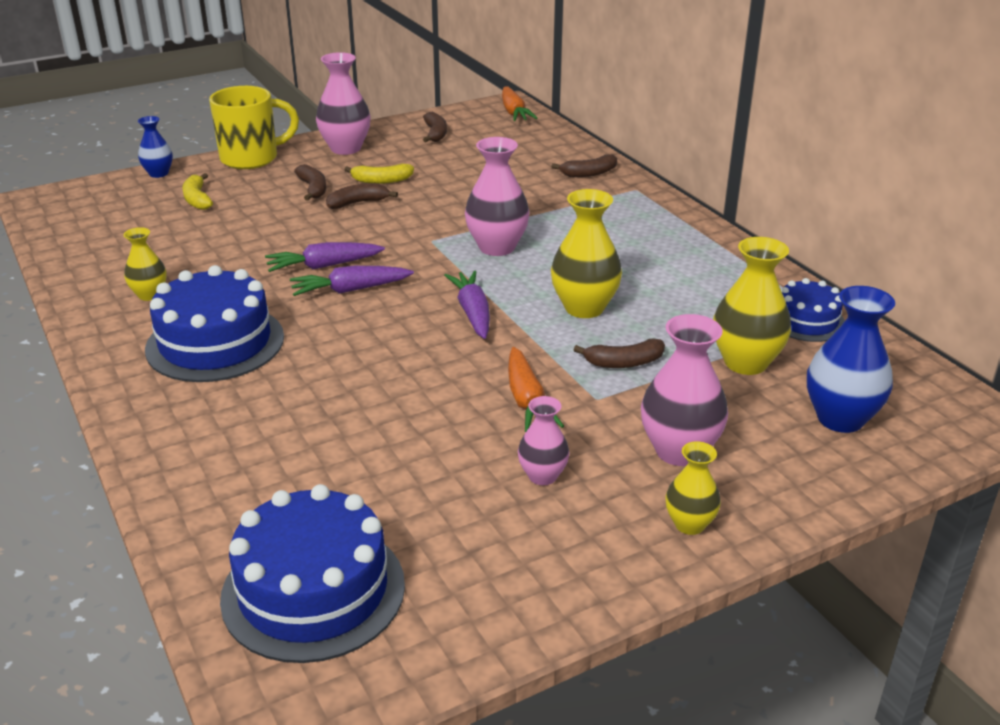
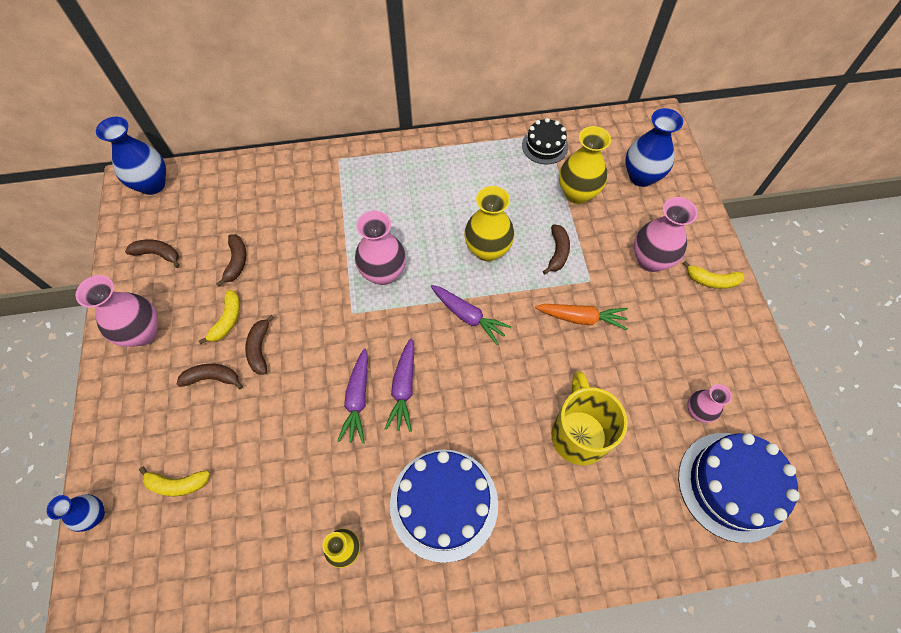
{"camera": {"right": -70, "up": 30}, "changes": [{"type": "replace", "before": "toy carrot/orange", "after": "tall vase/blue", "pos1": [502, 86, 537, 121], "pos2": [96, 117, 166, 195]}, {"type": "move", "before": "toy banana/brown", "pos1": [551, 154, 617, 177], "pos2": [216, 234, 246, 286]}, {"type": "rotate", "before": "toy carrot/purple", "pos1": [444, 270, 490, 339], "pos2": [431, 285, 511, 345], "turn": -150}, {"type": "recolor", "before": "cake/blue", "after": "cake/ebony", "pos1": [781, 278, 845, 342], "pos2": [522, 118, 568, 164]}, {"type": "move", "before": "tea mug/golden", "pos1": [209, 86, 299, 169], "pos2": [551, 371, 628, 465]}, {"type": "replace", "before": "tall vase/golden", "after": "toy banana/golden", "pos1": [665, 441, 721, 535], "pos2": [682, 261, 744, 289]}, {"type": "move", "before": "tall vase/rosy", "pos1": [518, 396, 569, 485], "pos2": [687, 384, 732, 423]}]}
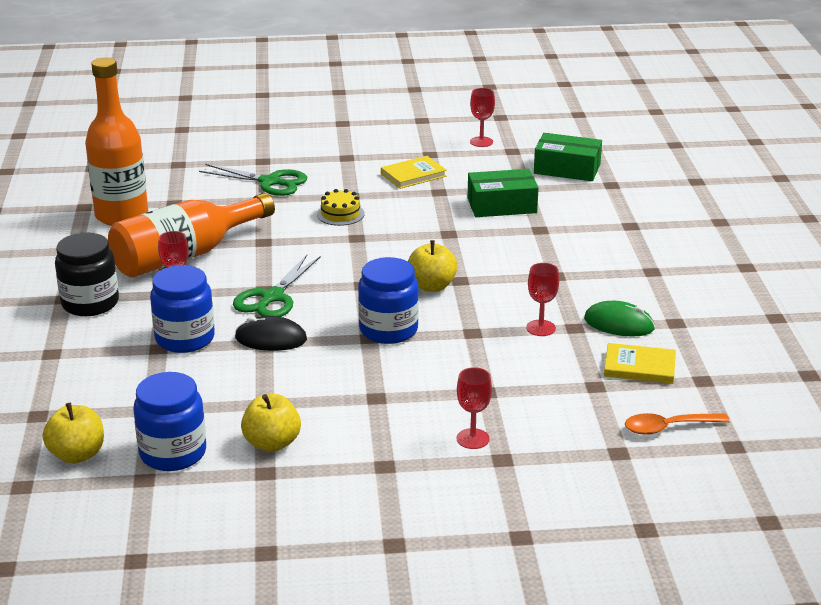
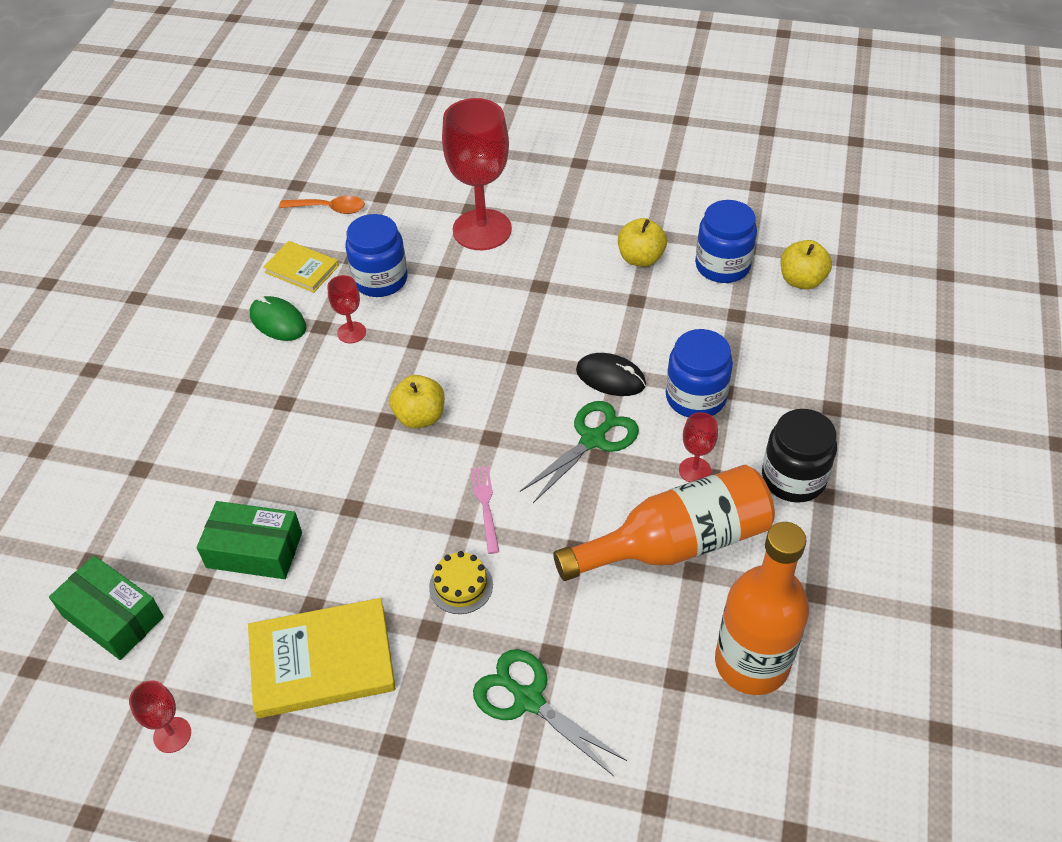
{"camera": {"right": -160, "up": 20}, "changes": [{"type": "resize", "before": "hardcover/golden", "pos1": [381, 156, 447, 189], "pos2": [248, 598, 396, 718], "scale": 1.7}, {"type": "move", "before": "jar/blue", "pos1": [358, 257, 419, 344], "pos2": [345, 214, 407, 297]}, {"type": "resize", "before": "goblet/crimson", "pos1": [457, 367, 492, 449], "pos2": [442, 98, 512, 250], "scale": 2.22}, {"type": "insert", "after": "dinner fork/rosy", "pos2": [471, 466, 499, 554]}]}
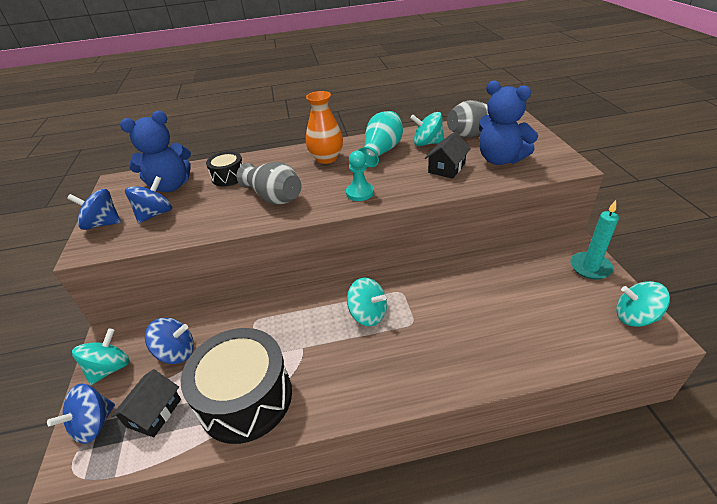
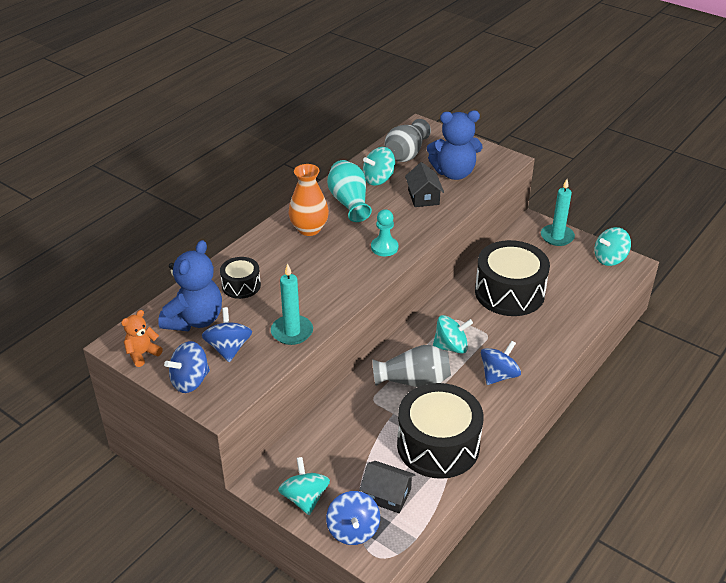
{"camera": {"right": -45, "up": 0}, "changes": [{"type": "insert", "after": "teddy/orange", "pos2": [121, 310, 163, 367]}, {"type": "insert", "after": "wax candle/aqua", "pos2": [271, 263, 313, 345]}, {"type": "rotate", "before": "house/ebony", "pos1": [111, 369, 181, 437], "pos2": [359, 461, 415, 513], "turn": -45}, {"type": "move", "before": "tall vase/gray", "pos1": [237, 162, 302, 205], "pos2": [373, 345, 451, 387]}, {"type": "insert", "after": "toy drum/ebony", "pos2": [475, 240, 550, 316]}, {"type": "move", "before": "whirligig/blue", "pos1": [145, 318, 194, 364], "pos2": [481, 340, 521, 385]}]}
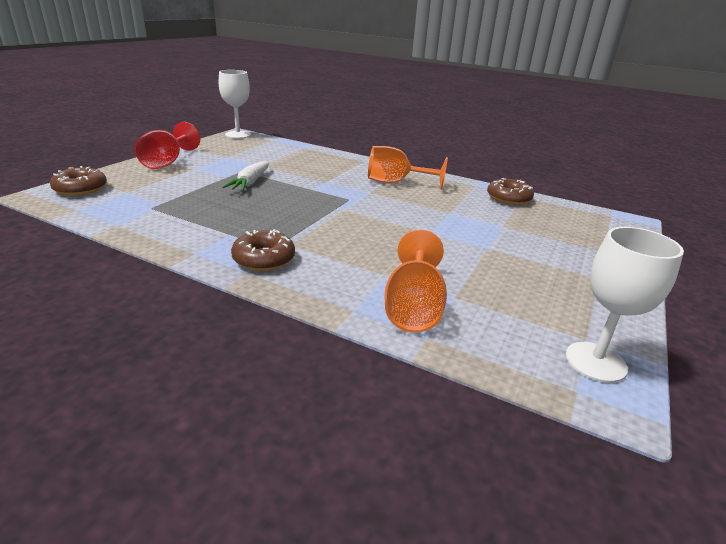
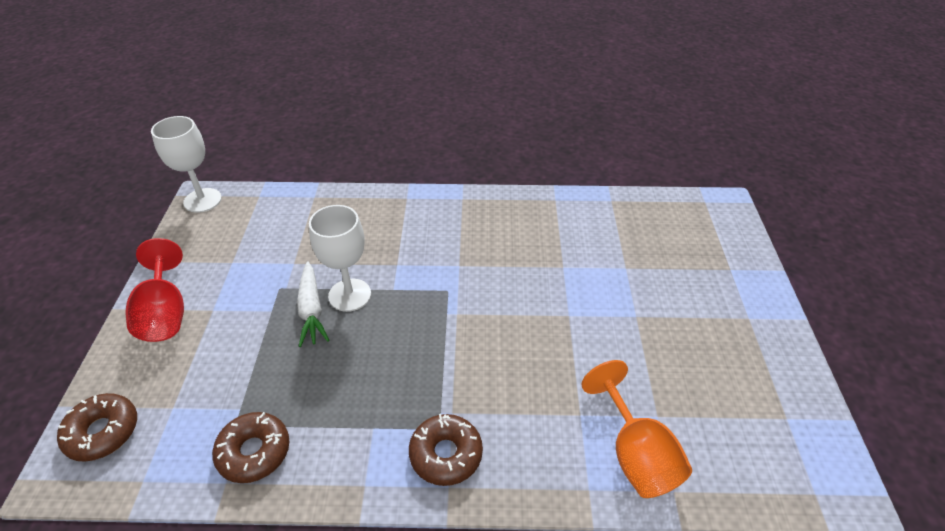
{"camera": {"right": -25, "up": 15}, "changes": [{"type": "move", "before": "doughnut/brown", "pos1": [487, 178, 534, 205], "pos2": [212, 412, 290, 483]}, {"type": "move", "before": "goblet/pure white", "pos1": [566, 227, 684, 383], "pos2": [309, 205, 371, 312]}, {"type": "delete", "before": "goblet/orange", "pos1": [368, 146, 448, 189]}]}
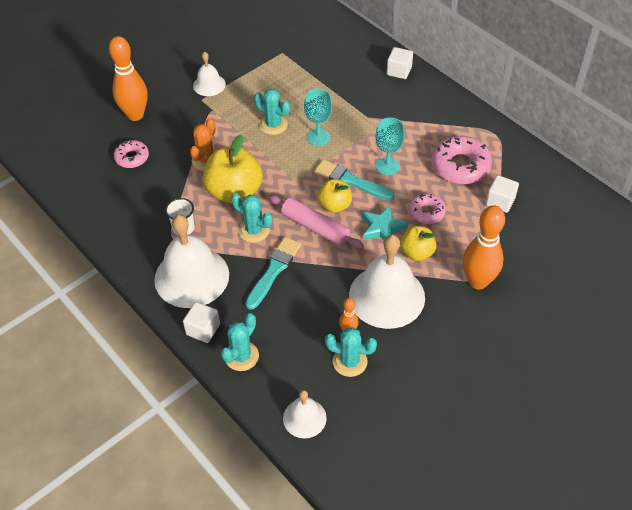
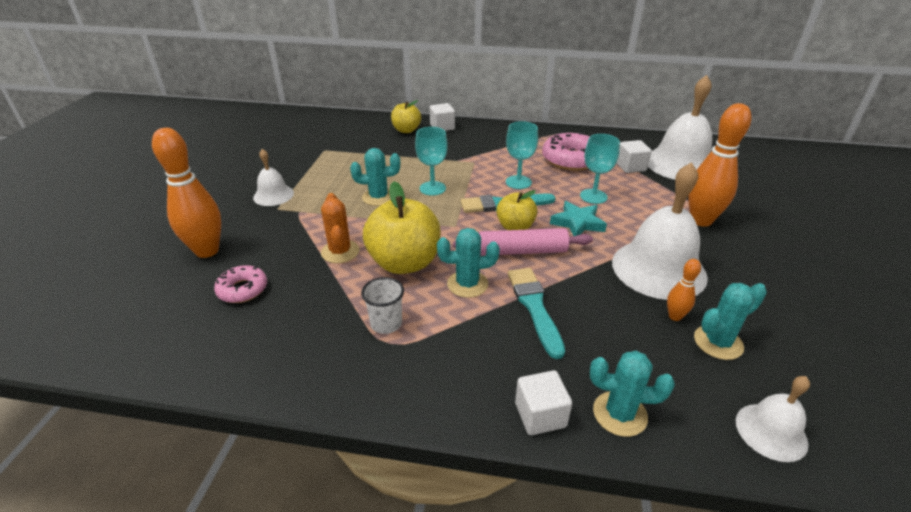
{"camera": {"right": -40, "up": -15}, "changes": [{"type": "move", "before": "apple/golden", "pos1": [400, 226, 437, 261], "pos2": [391, 100, 421, 133]}, {"type": "replace", "before": "doughnut/rosy", "after": "goblet/aqua", "pos1": [409, 193, 446, 224], "pos2": [580, 134, 620, 204]}, {"type": "rotate", "before": "saguaro cactus/aqua", "pos1": [221, 313, 259, 371], "pos2": [590, 351, 675, 437], "turn": -75}, {"type": "move", "before": "bell/pure white", "pos1": [154, 215, 229, 308], "pos2": [648, 75, 712, 180]}]}
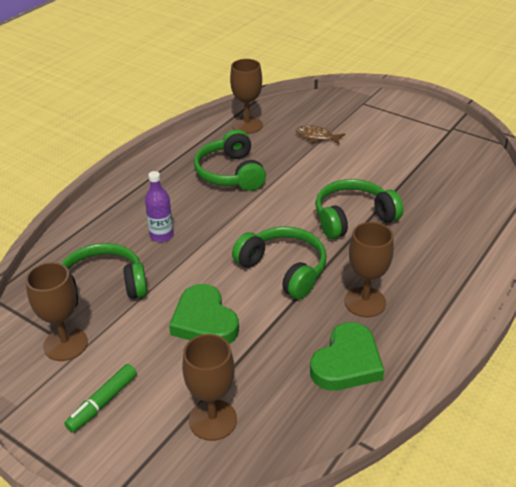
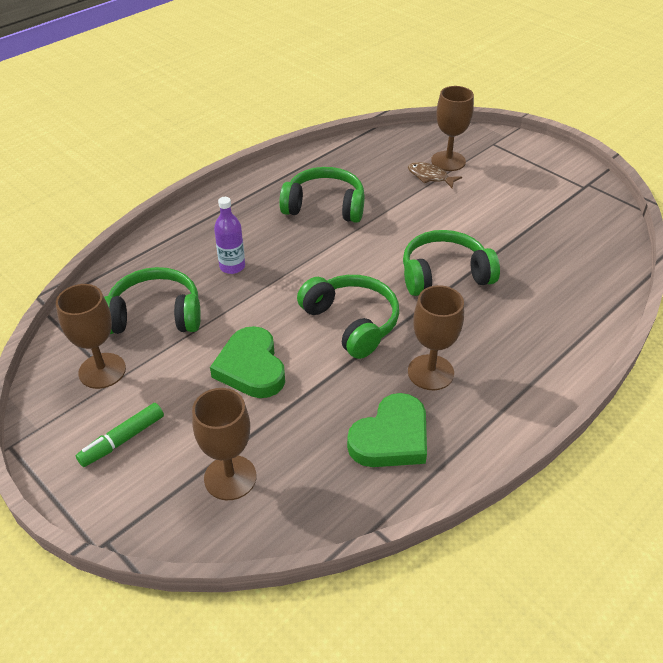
{"camera": {"right": 10, "up": 5}, "changes": [{"type": "rotate", "before": "headphones/emerald", "pos1": [194, 129, 266, 191], "pos2": [279, 167, 364, 223], "turn": 105}, {"type": "move", "before": "goblet/brown", "pos1": [230, 59, 263, 134], "pos2": [431, 86, 474, 171]}]}
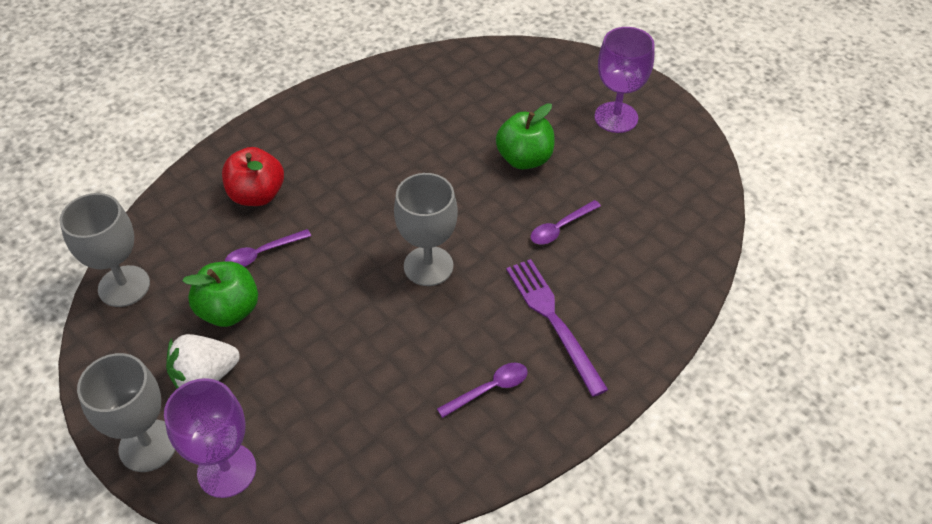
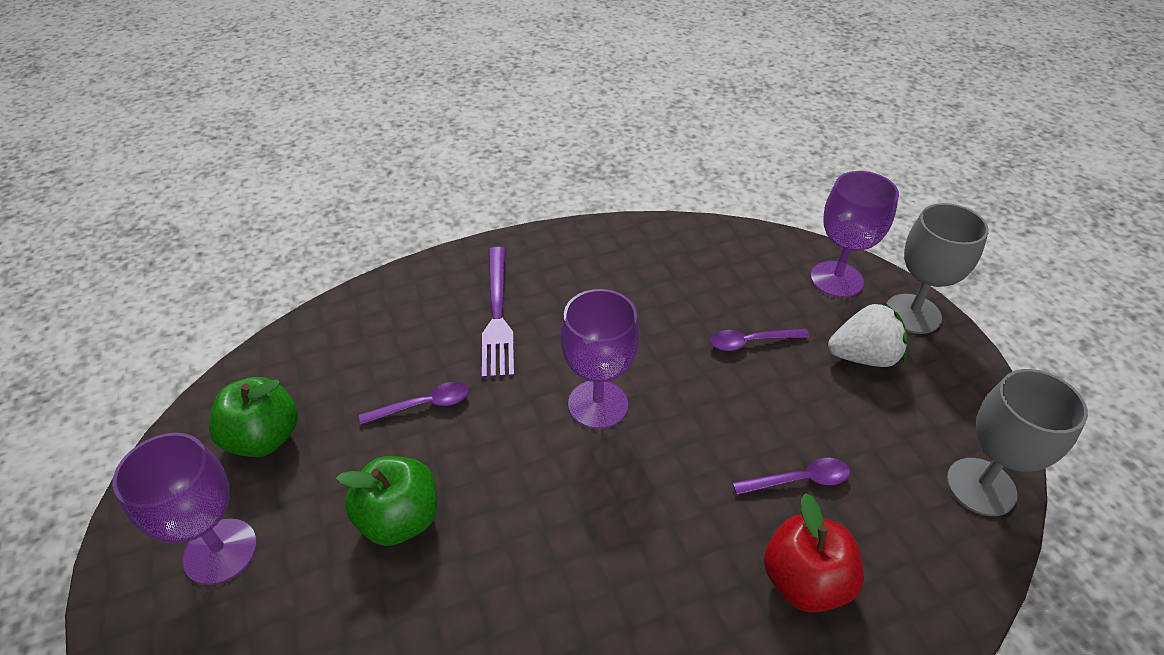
{"camera": {"right": -160, "up": -5}, "changes": [{"type": "move", "before": "apple/emerald", "pos1": [182, 261, 258, 327], "pos2": [209, 377, 298, 457]}, {"type": "recolor", "before": "goblet/gray", "after": "goblet/purple", "pos1": [394, 173, 458, 286], "pos2": [560, 289, 640, 429]}, {"type": "move", "before": "tablespoon/purple", "pos1": [437, 363, 528, 418], "pos2": [710, 329, 809, 351]}]}
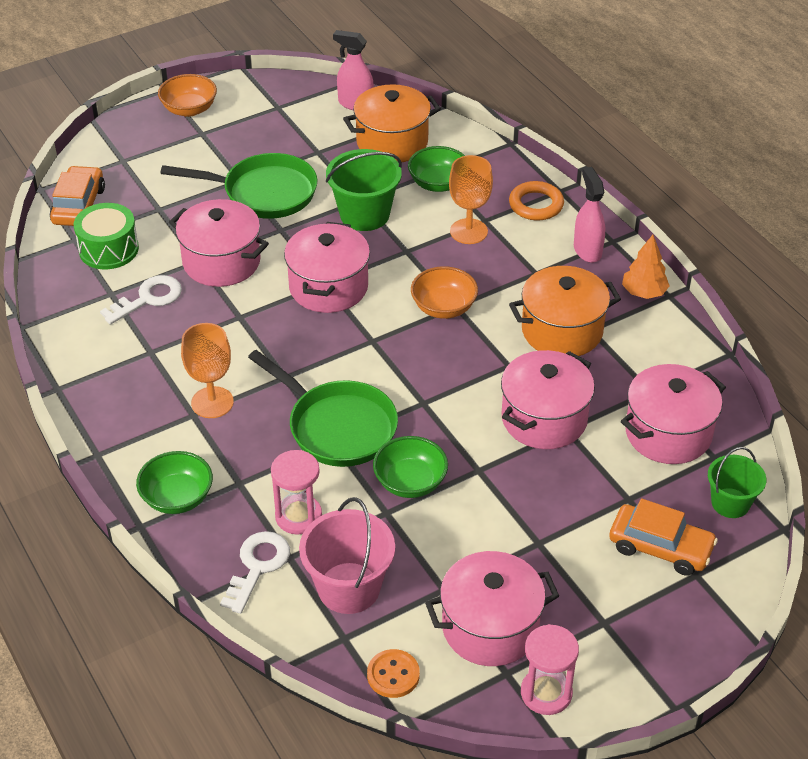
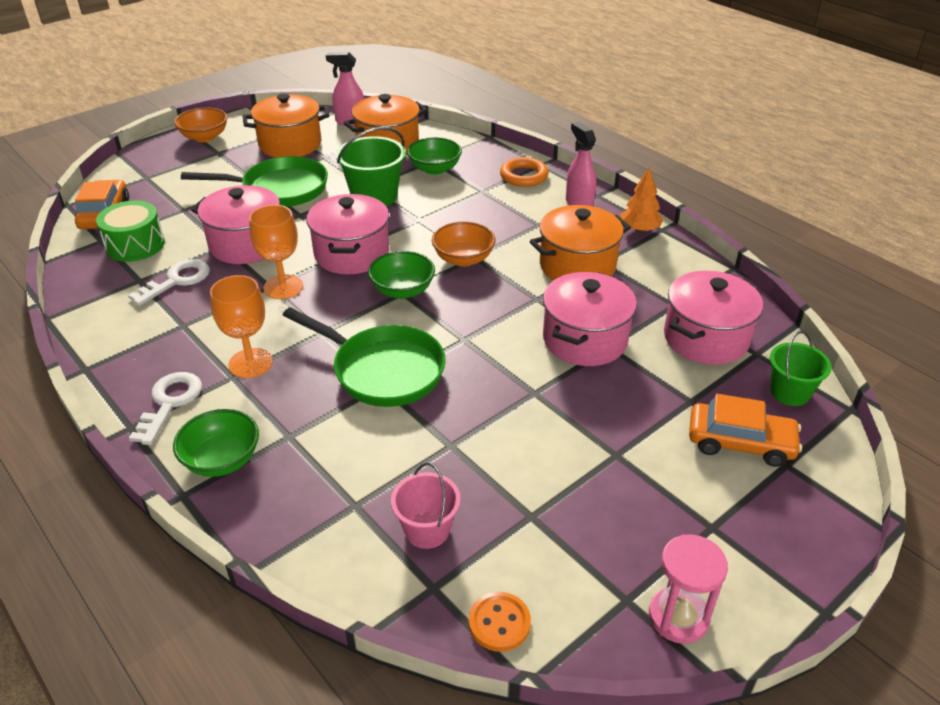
{"camera": {"right": -10, "up": -5}, "changes": [{"type": "move", "before": "key/pure white", "pos1": [220, 531, 290, 614], "pos2": [129, 372, 202, 445]}, {"type": "insert", "after": "stockpot/orange", "pos2": [242, 94, 330, 158]}, {"type": "move", "before": "goblet/orange", "pos1": [449, 155, 493, 244], "pos2": [249, 205, 303, 299]}, {"type": "move", "before": "serving bowl/emerald", "pos1": [373, 436, 448, 498], "pos2": [368, 251, 435, 299]}, {"type": "resize", "before": "sand bucket/rosy", "pos1": [299, 497, 395, 614], "pos2": [391, 463, 461, 549], "scale": 0.64}, {"type": "delete", "before": "sandglass/rosy", "pos1": [271, 450, 322, 535]}, {"type": "delete", "before": "stockpot/rosy", "pos1": [425, 551, 559, 666]}]}
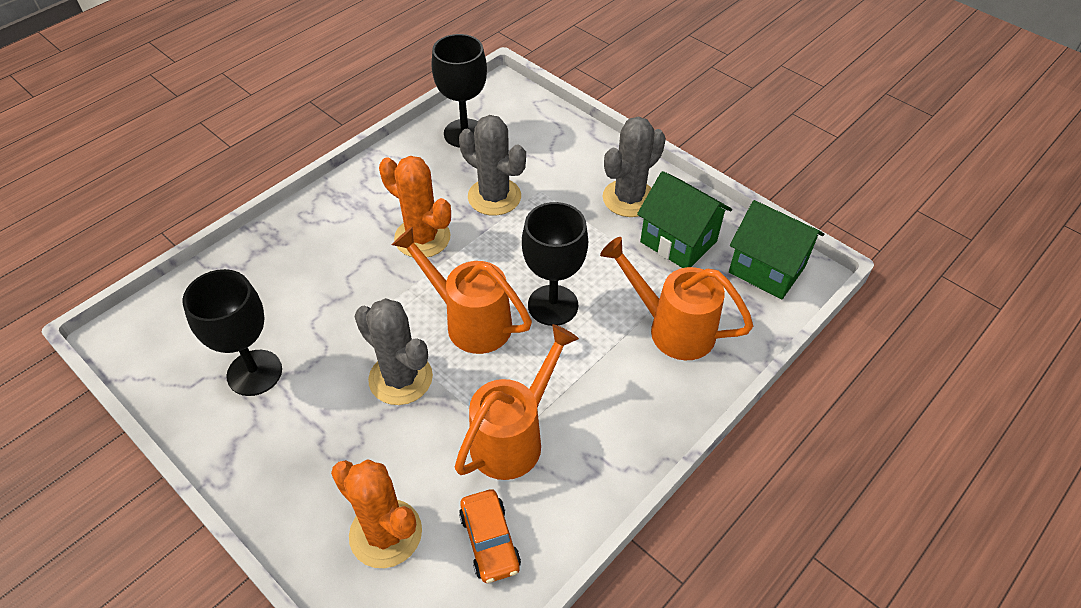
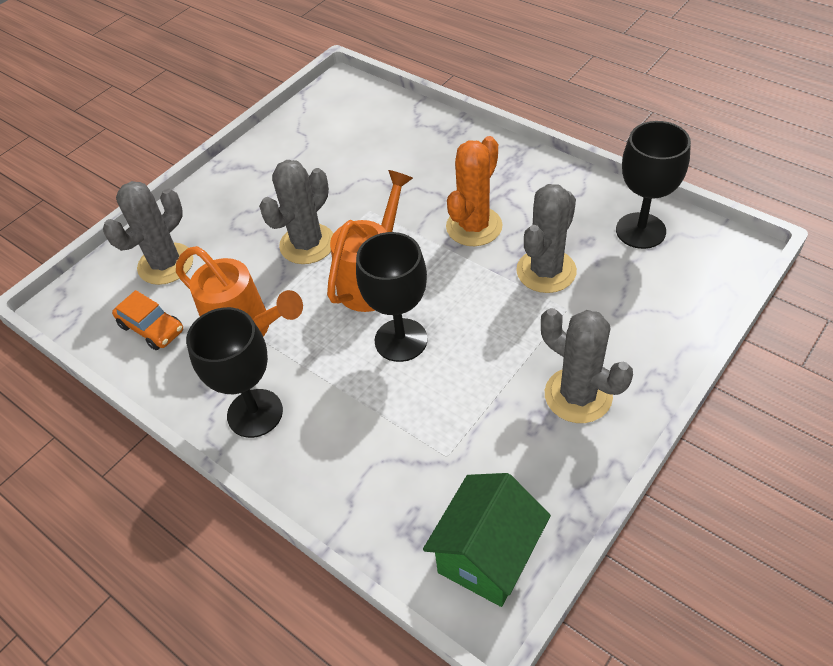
{"camera": {"right": 90, "up": 0}, "changes": [{"type": "recolor", "before": "saguaro cactus/orange", "after": "saguaro cactus/gray", "pos1": [331, 459, 422, 568], "pos2": [103, 181, 193, 285]}, {"type": "rotate", "before": "toy car/orange", "pos1": [459, 489, 521, 583], "pos2": [112, 290, 183, 350], "turn": -120}, {"type": "move", "before": "goblet/ebony", "pos1": [182, 269, 282, 396], "pos2": [186, 307, 283, 438]}, {"type": "delete", "before": "sprinkling can/orange", "pos1": [600, 237, 753, 360]}, {"type": "delete", "before": "house/emerald", "pos1": [637, 171, 732, 268]}]}
